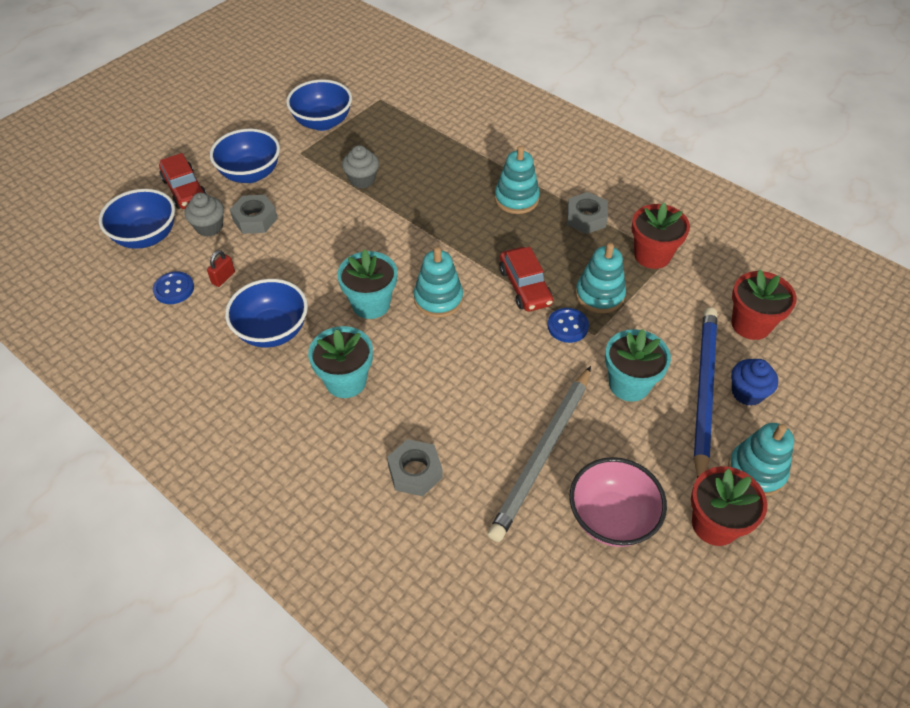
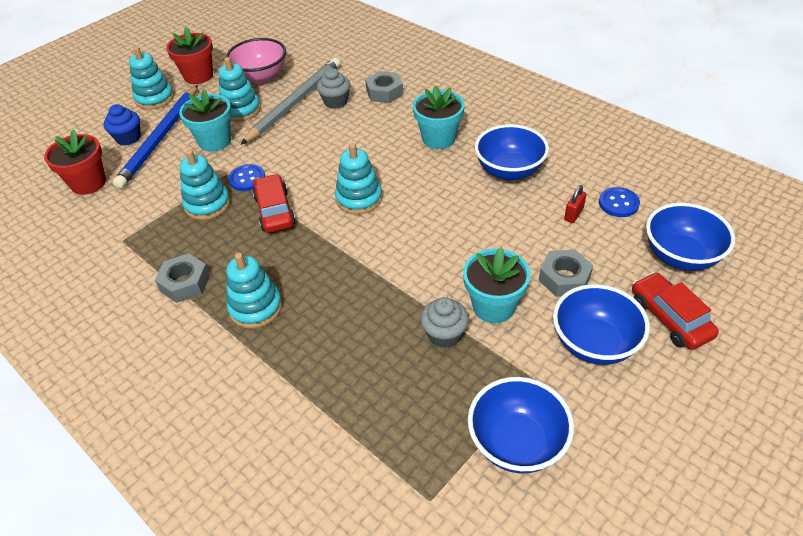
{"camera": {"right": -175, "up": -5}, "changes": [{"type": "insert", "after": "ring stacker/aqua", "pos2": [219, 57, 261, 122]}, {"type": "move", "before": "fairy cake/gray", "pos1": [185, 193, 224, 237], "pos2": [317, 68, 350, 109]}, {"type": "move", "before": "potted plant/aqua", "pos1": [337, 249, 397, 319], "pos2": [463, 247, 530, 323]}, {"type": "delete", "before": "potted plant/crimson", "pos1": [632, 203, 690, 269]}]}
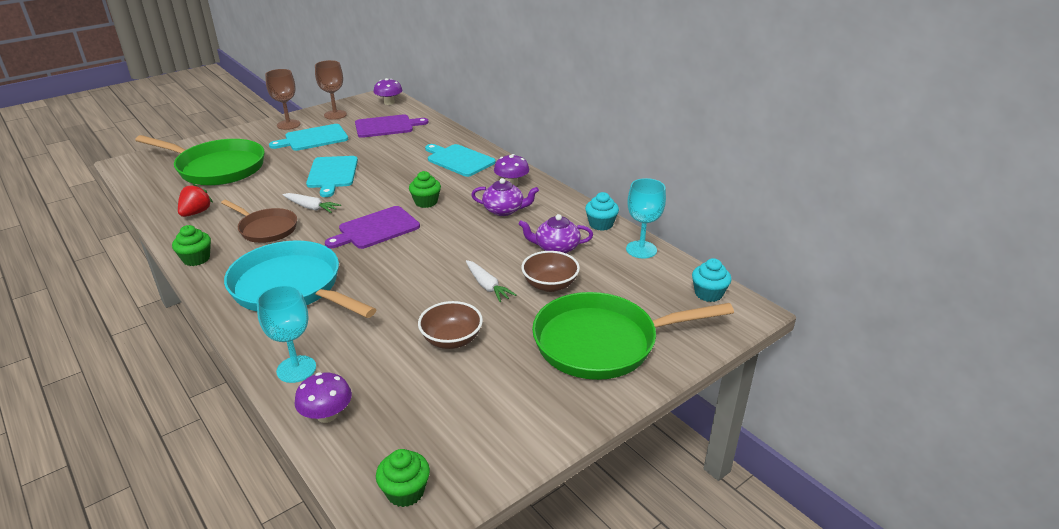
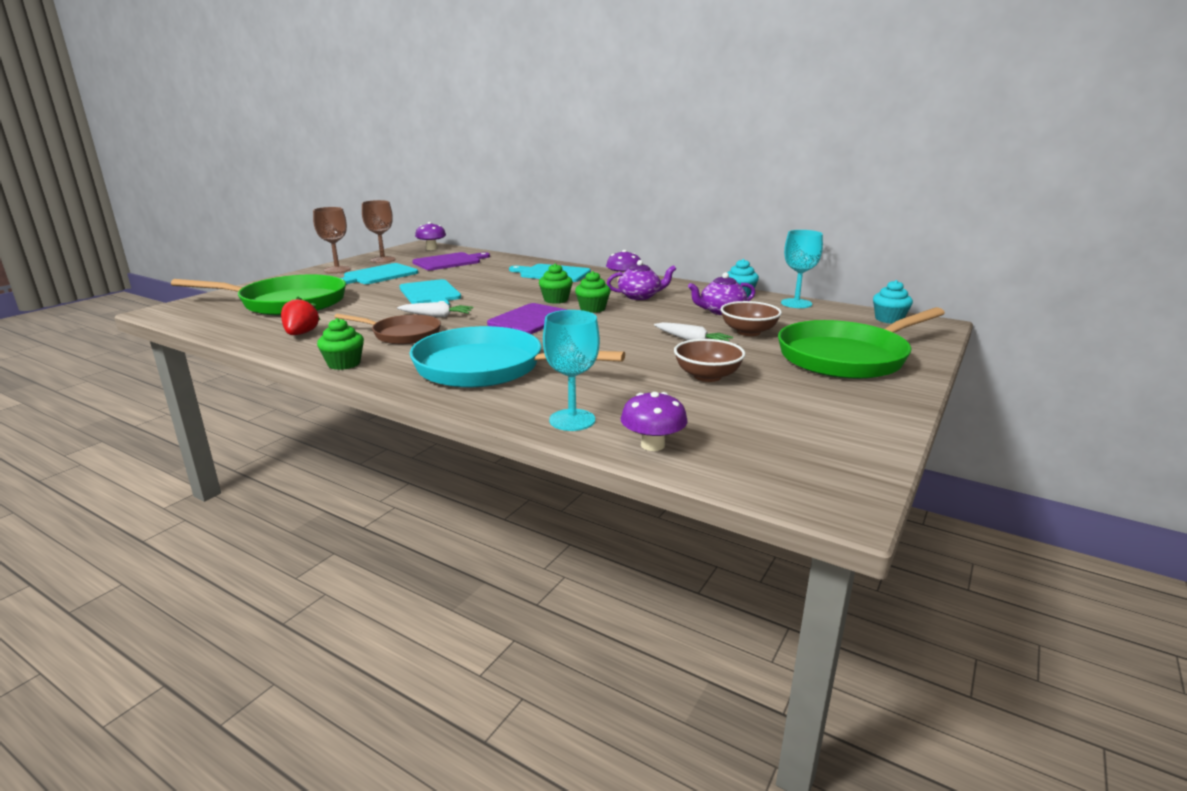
{"camera": {"right": -20, "up": -10}, "changes": [{"type": "move", "before": "fairy cake/emerald", "pos1": [376, 449, 430, 507], "pos2": [575, 271, 611, 313]}]}
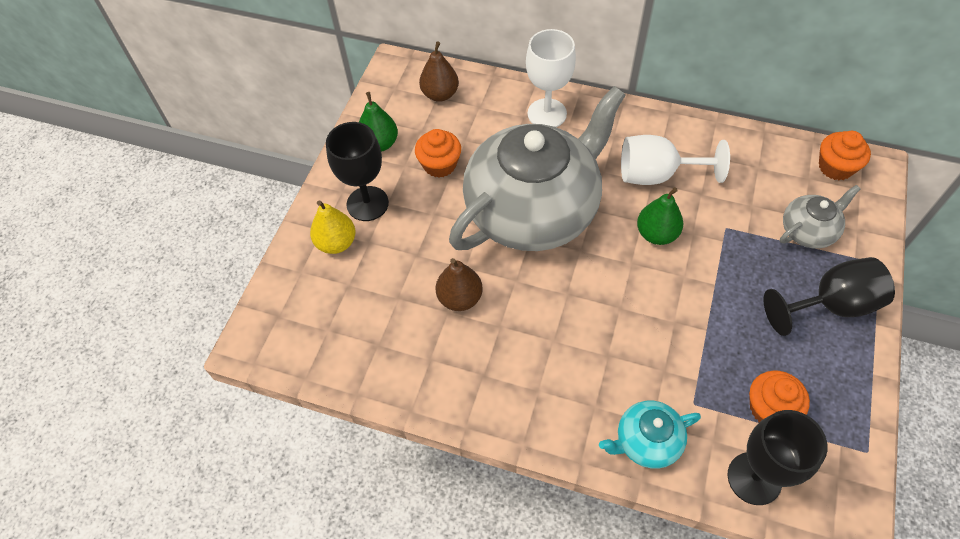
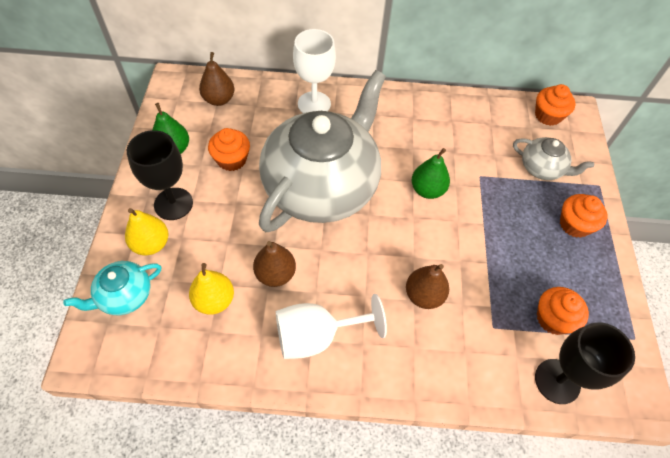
{"camera": {"right": -20, "up": 0}, "changes": [{"type": "move", "before": "tea pot/aqua", "pos1": [599, 401, 701, 469], "pos2": [63, 261, 161, 315]}, {"type": "insert", "after": "toy pear/golden", "pos2": [189, 263, 234, 315]}, {"type": "move", "before": "goblet/pure white", "pos1": [621, 135, 730, 185], "pos2": [276, 294, 387, 359]}, {"type": "insert", "after": "toy pear/brown", "pos2": [406, 264, 449, 309]}, {"type": "rotate", "before": "tea pot/gray", "pos1": [780, 185, 861, 248], "pos2": [513, 137, 594, 180], "turn": 75}, {"type": "replace", "before": "goblet/ebony", "after": "fairy cake/orange", "pos1": [764, 257, 895, 336], "pos2": [560, 194, 607, 238]}]}
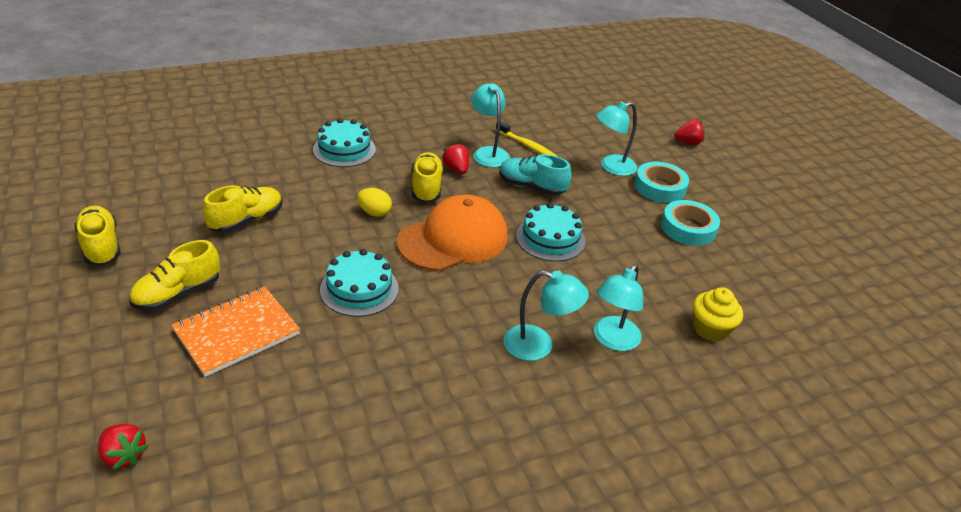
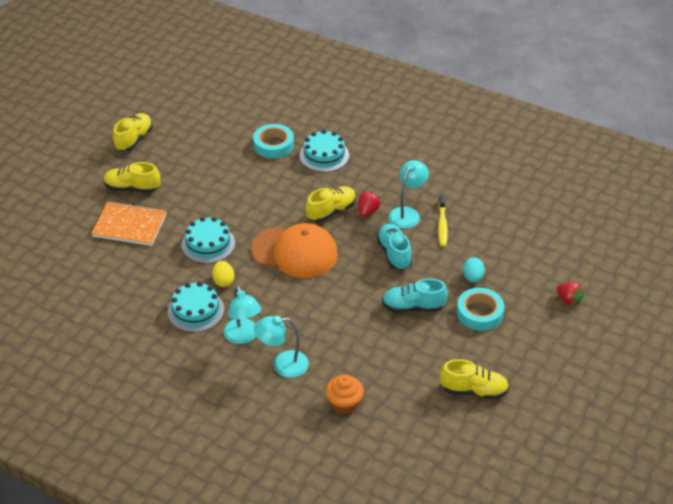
{"camera": {"right": 55, "up": 5}, "changes": [{"type": "move", "before": "cake/aqua", "pos1": [516, 203, 585, 262], "pos2": [168, 282, 224, 332]}, {"type": "move", "before": "egg shape/golden", "pos1": [357, 188, 392, 217], "pos2": [212, 261, 234, 287]}, {"type": "move", "before": "sticky tape/aqua", "pos1": [661, 200, 720, 246], "pos2": [253, 124, 294, 158]}, {"type": "recolor", "before": "fairy cake/golden", "after": "fairy cake/orange", "pos1": [693, 287, 743, 342], "pos2": [325, 375, 364, 415]}, {"type": "insert", "after": "shoe/aqua", "pos2": [382, 278, 448, 313]}, {"type": "move", "before": "shoe/golden", "pos1": [203, 185, 283, 233], "pos2": [440, 359, 509, 400]}, {"type": "replace", "before": "desk lamp/aqua", "after": "egg shape/aqua", "pos1": [596, 101, 637, 176], "pos2": [463, 257, 485, 282]}, {"type": "delete", "before": "berry/crimson", "pos1": [98, 424, 149, 470]}]}
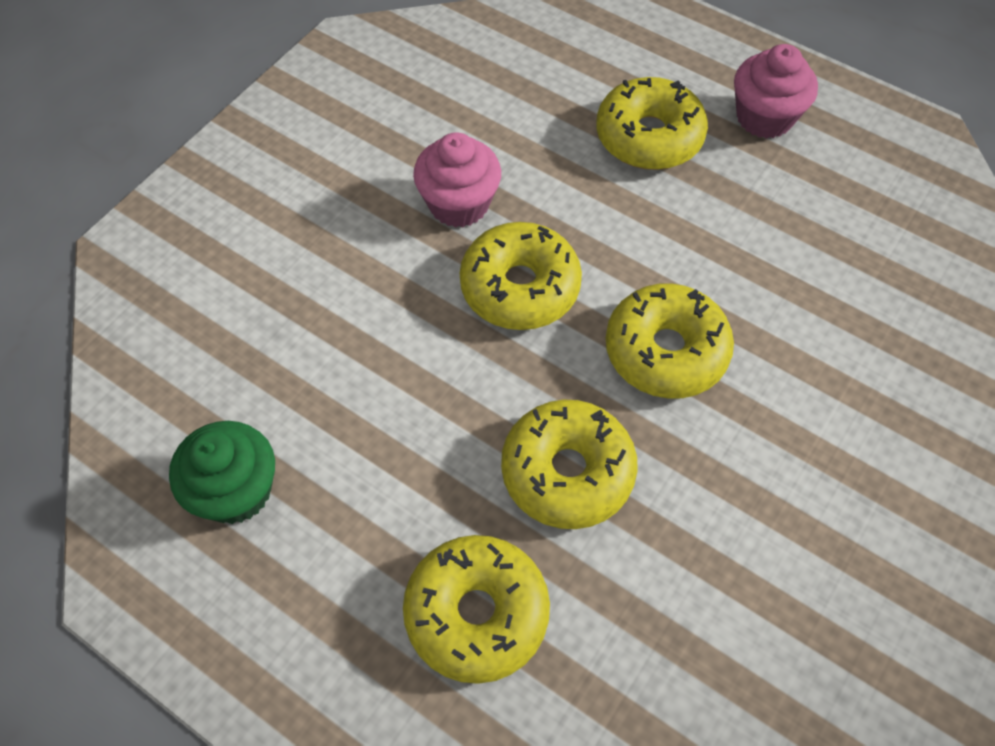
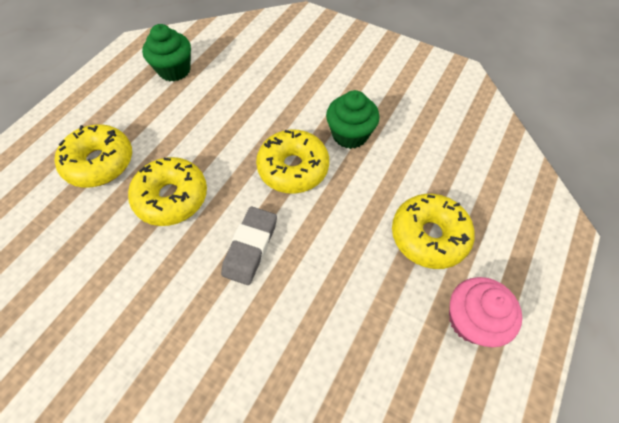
{"camera": {"right": 85, "up": 0}, "changes": [{"type": "replace", "before": "doughnut/golden", "after": "gum eraser/gray", "pos1": [606, 283, 734, 399], "pos2": [221, 207, 277, 285]}, {"type": "recolor", "before": "fairy cake/rosy", "after": "fairy cake/emerald", "pos1": [413, 133, 501, 228], "pos2": [326, 90, 380, 149]}]}
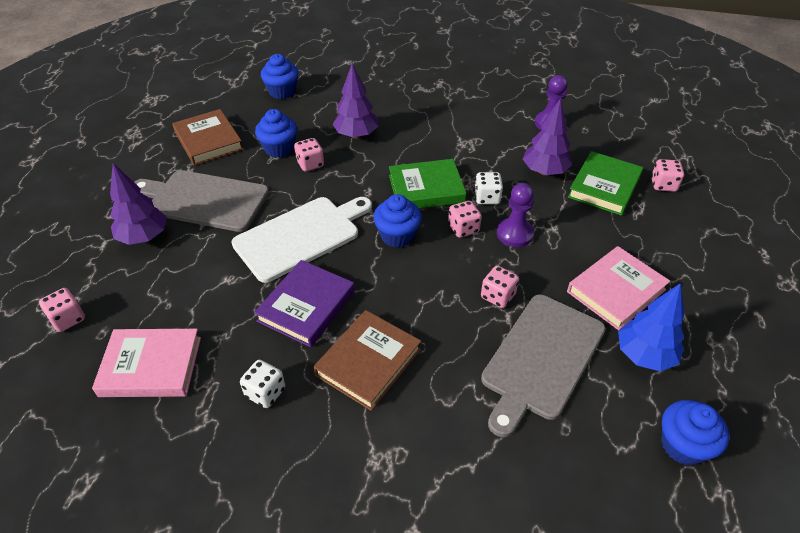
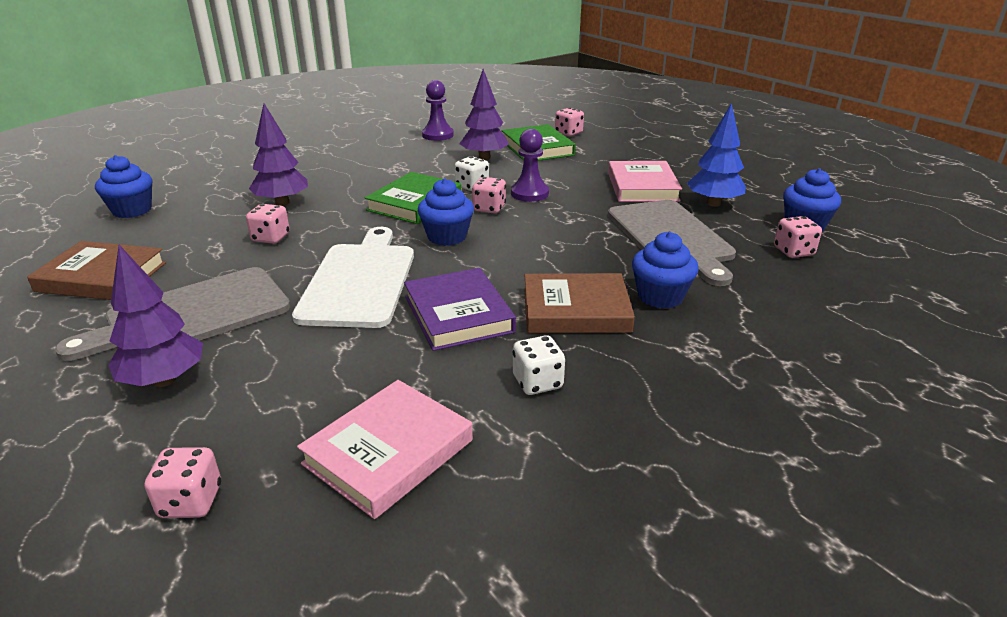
{"camera": {"right": -50, "up": -15}, "changes": [{"type": "rotate", "before": "hardcover/brown", "pos1": [313, 310, 421, 411], "pos2": [524, 273, 635, 333], "turn": -75}, {"type": "move", "before": "fairy cake/blue", "pos1": [255, 109, 297, 158], "pos2": [632, 232, 699, 309]}, {"type": "move", "before": "dice/rosy", "pos1": [481, 266, 519, 308], "pos2": [774, 216, 822, 258]}]}
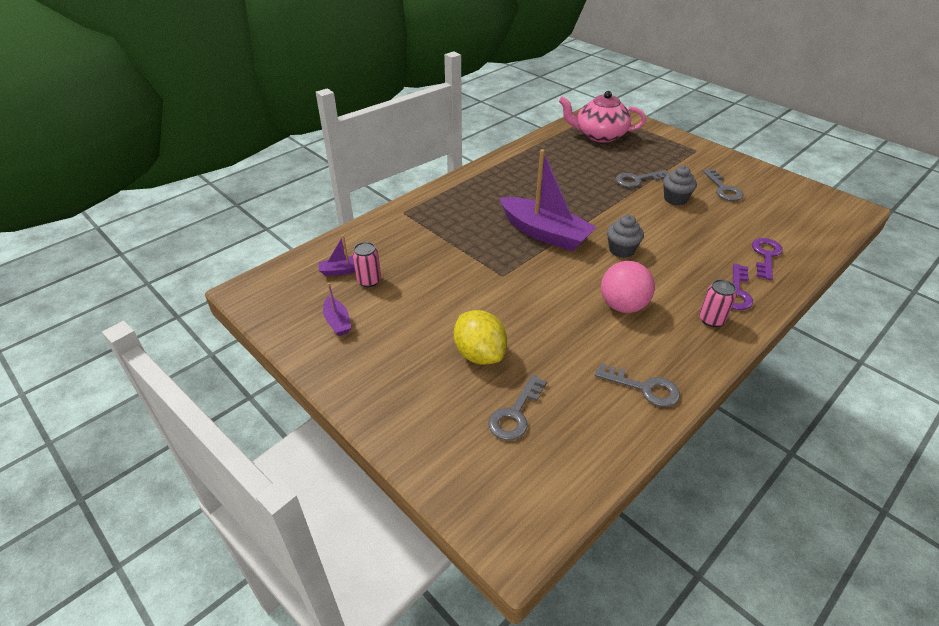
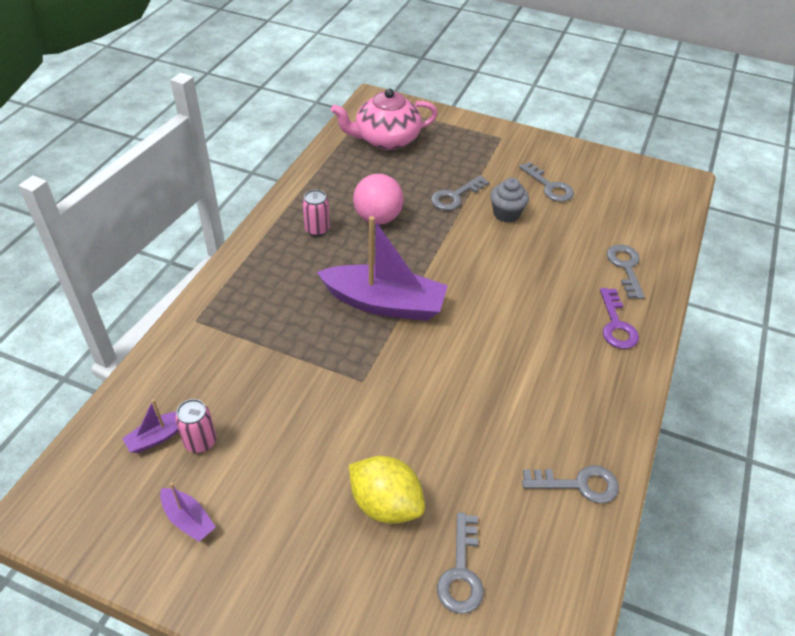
{"camera": {"right": -25, "up": 5}, "changes": [{"type": "move", "before": "soda can/rosy", "pos1": [699, 279, 736, 327], "pos2": [302, 190, 330, 237]}, {"type": "move", "before": "ball/rosy", "pos1": [601, 261, 655, 313], "pos2": [353, 174, 404, 225]}, {"type": "recolor", "before": "key/purple", "after": "key/gray", "pos1": [752, 238, 783, 280], "pos2": [607, 244, 645, 299]}, {"type": "delete", "before": "fairy cake/gray", "pos1": [607, 215, 644, 258]}]}
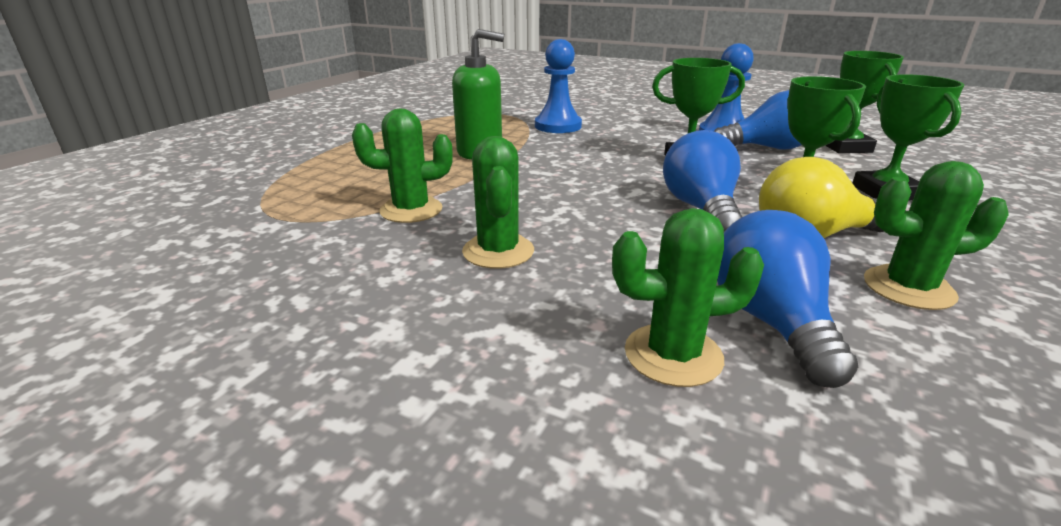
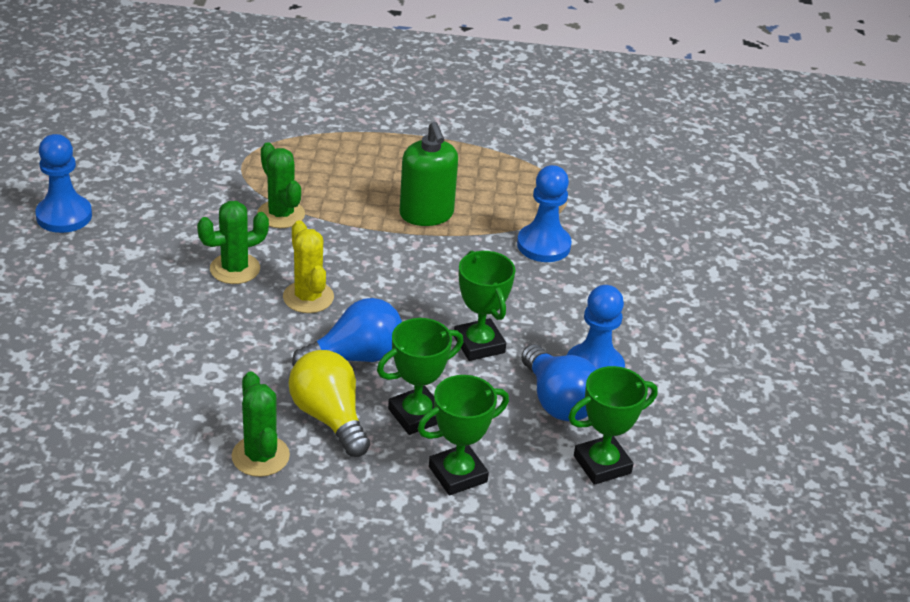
{"camera": {"right": 65, "up": 10}, "changes": [{"type": "insert", "after": "chess pawn/blue", "pos2": [35, 134, 92, 233]}, {"type": "insert", "after": "saguaro cactus/golden", "pos2": [283, 220, 334, 313]}, {"type": "delete", "before": "saguaro cactus/emerald", "pos1": [612, 208, 764, 387]}, {"type": "delete", "before": "light bulb/blue", "pos1": [717, 210, 858, 388]}]}
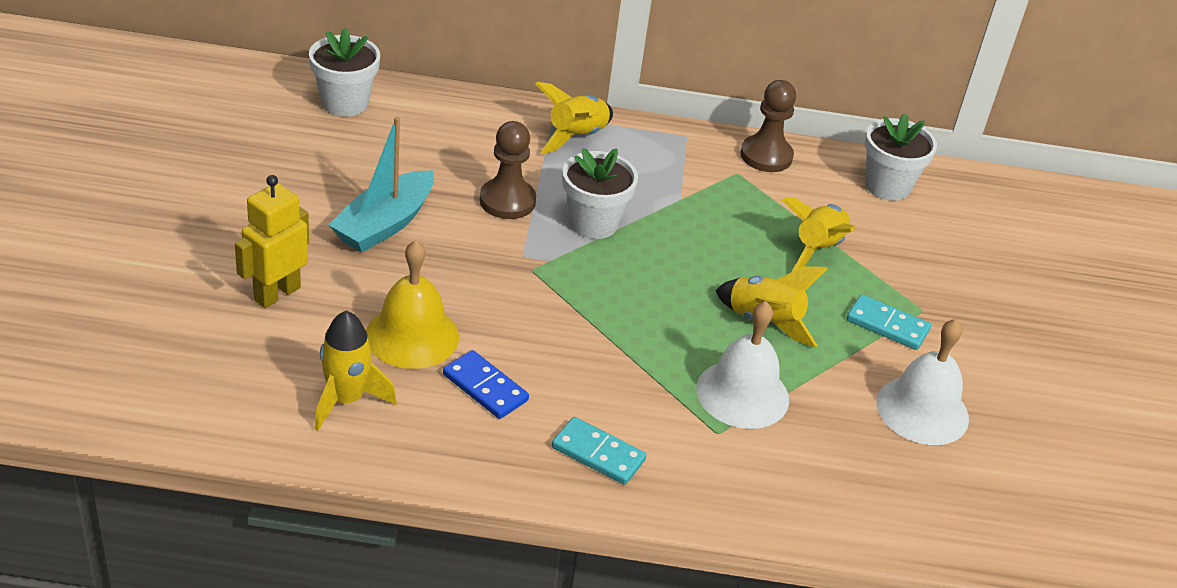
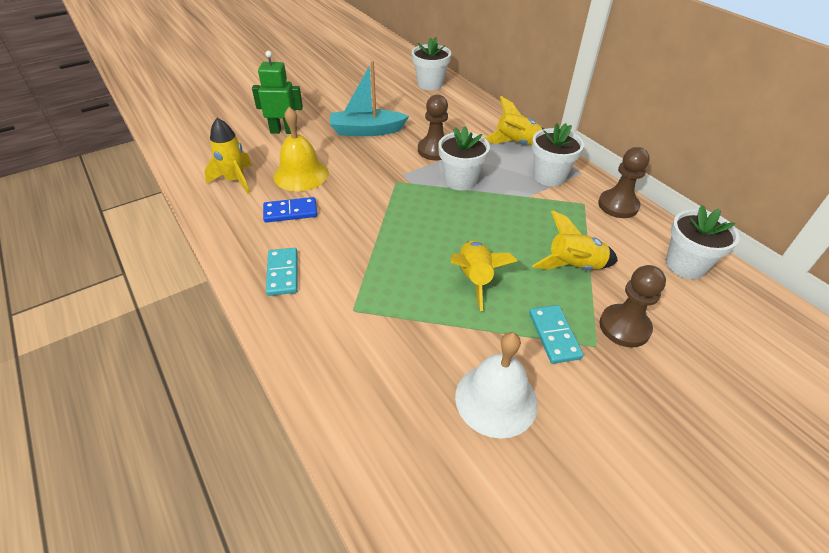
{"camera": {"right": 55, "up": 5}, "changes": [{"type": "recolor", "before": "robot figure/golden", "after": "robot figure/emerald", "pos1": [235, 175, 309, 308], "pos2": [252, 51, 303, 134]}, {"type": "rotate", "before": "domino piece/blue", "pos1": [443, 350, 529, 419], "pos2": [263, 197, 317, 223], "turn": 75}, {"type": "insert", "after": "potted plant/pure white", "pos2": [532, 123, 584, 186]}, {"type": "insert", "after": "chess pawn/brown", "pos2": [599, 265, 666, 348]}, {"type": "delete", "before": "bell/pure white", "pos1": [696, 301, 789, 429]}]}
